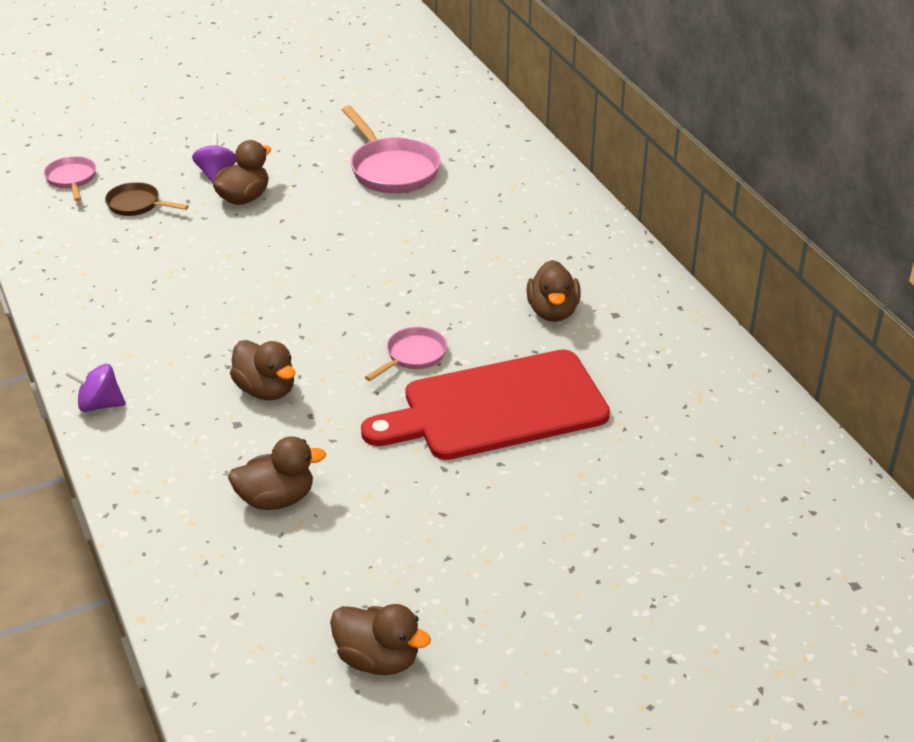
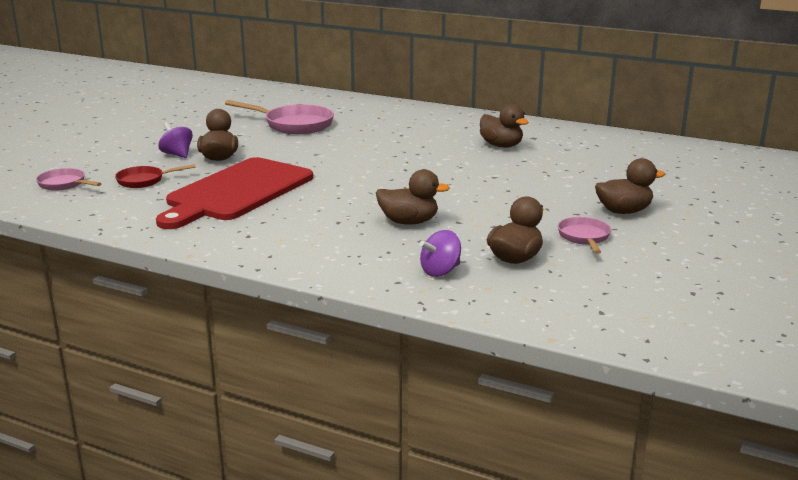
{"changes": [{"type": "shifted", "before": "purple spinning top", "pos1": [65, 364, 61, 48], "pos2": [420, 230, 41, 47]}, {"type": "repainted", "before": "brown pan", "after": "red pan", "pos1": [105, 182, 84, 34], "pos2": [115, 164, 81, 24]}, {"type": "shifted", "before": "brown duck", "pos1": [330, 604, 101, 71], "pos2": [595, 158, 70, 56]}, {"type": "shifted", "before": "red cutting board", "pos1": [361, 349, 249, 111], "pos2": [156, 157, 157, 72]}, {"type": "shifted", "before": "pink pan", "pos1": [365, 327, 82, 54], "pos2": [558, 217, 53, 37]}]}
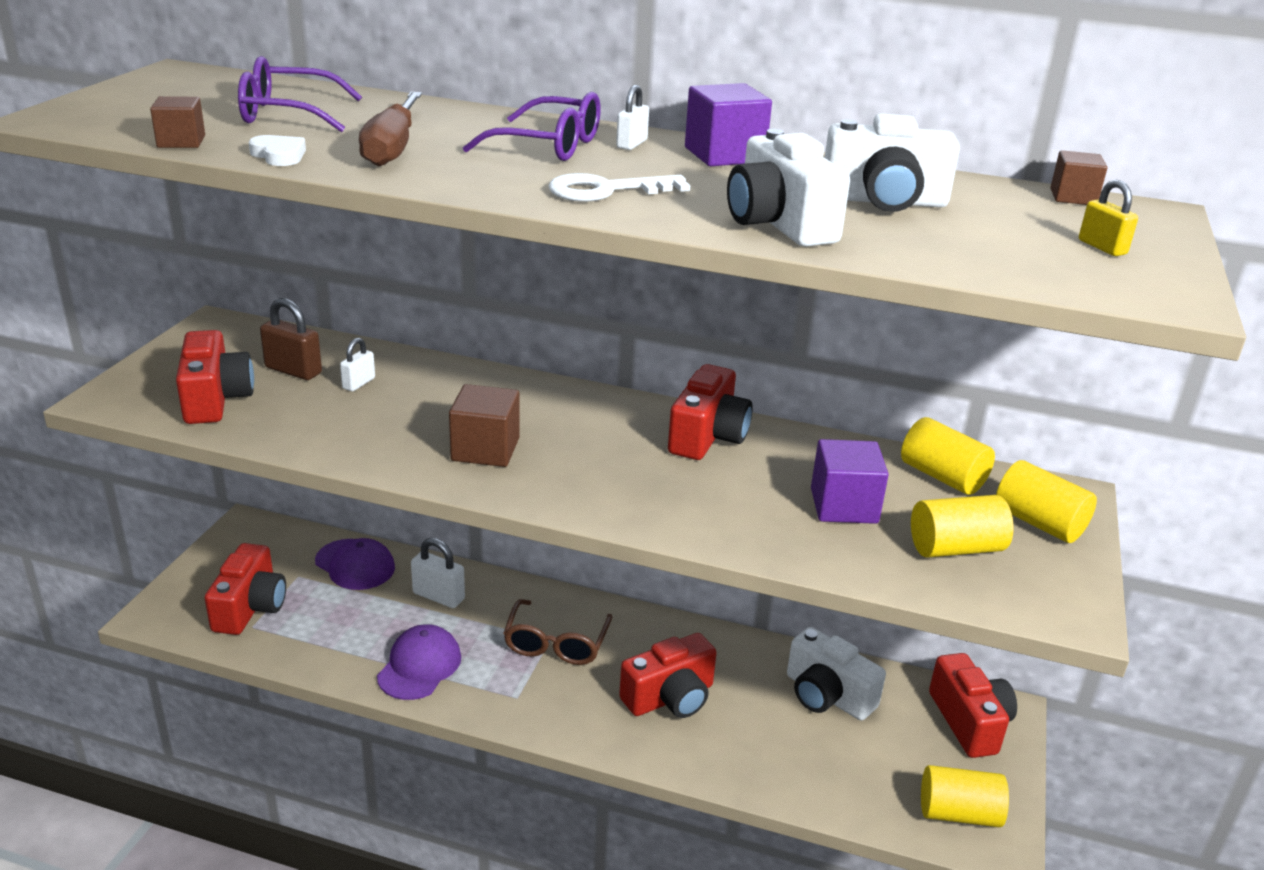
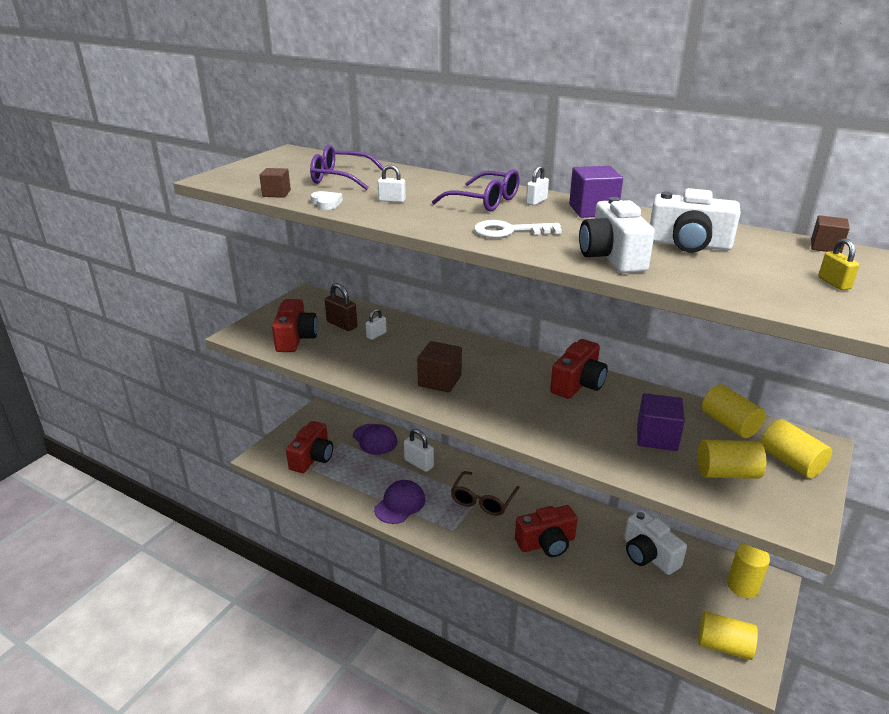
{"changes": [{"type": "swapped", "before": "brown screwdriver", "after": "white padlock", "pos1": [359, 92, 63, 74], "pos2": [378, 165, 28, 38]}, {"type": "swapped", "before": "red camera", "after": "yellow cylinder", "pos1": [929, 653, 88, 105], "pos2": [727, 544, 43, 54]}]}
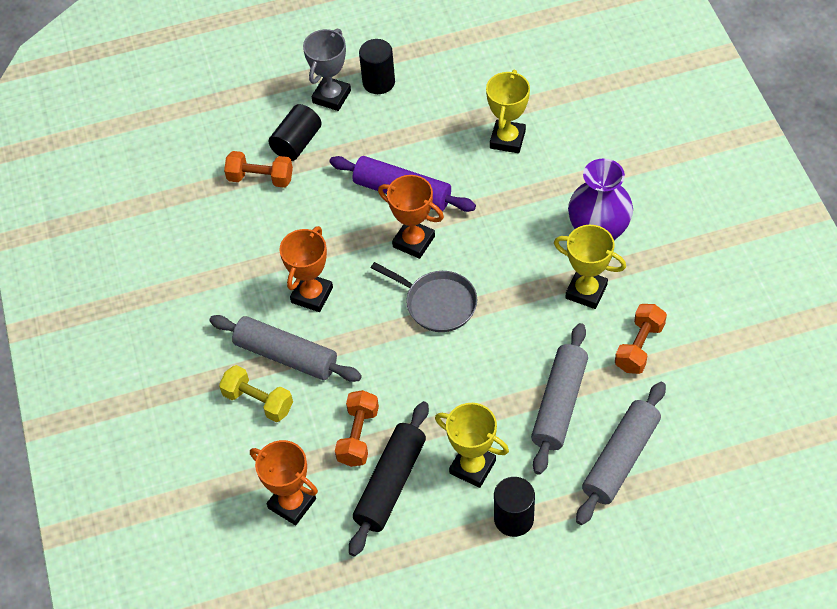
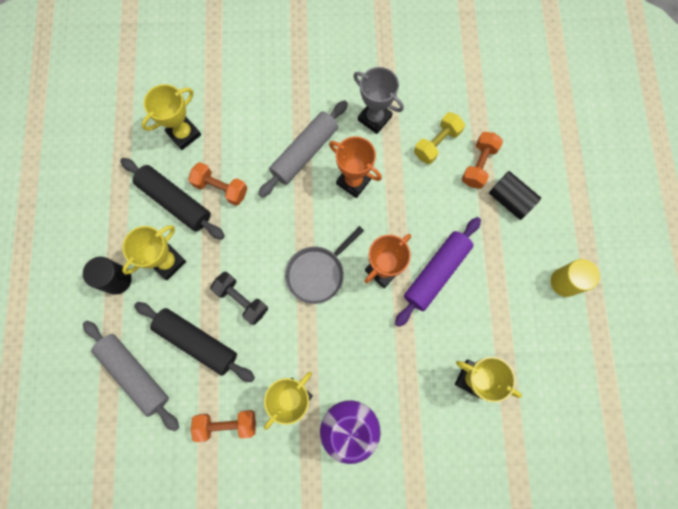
{"changes": [{"type": "shifted", "before": "yellow dumbbell", "pos1": [219, 365, 74, 57], "pos2": [414, 112, 51, 52]}, {"type": "repainted", "before": "orange trophy", "after": "yellow trophy", "pos1": [250, 440, 68, 85], "pos2": [142, 84, 59, 66]}, {"type": "shifted", "before": "grey trophy", "pos1": [303, 29, 48, 82], "pos2": [353, 67, 51, 67]}, {"type": "repainted", "before": "black cylinder", "after": "yellow cylinder", "pos1": [359, 39, 36, 55], "pos2": [550, 259, 50, 38]}, {"type": "repainted", "before": "grey rolling pin", "after": "black rolling pin", "pos1": [531, 323, 57, 152], "pos2": [134, 302, 121, 80]}, {"type": "rotated", "before": "orange dumbbell", "pos1": [615, 304, 52, 70], "pos2": [191, 410, 65, 32], "turn": -45}, {"type": "new", "after": "black dumbbell", "pos2": [210, 272, 58, 53]}]}
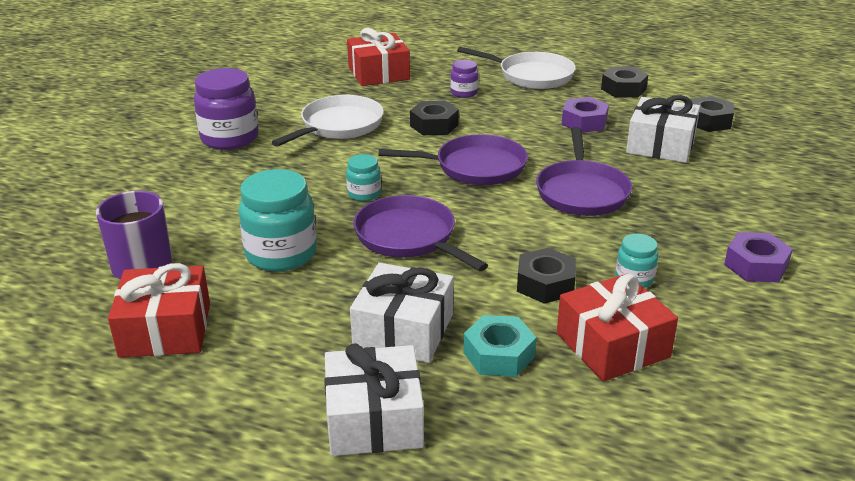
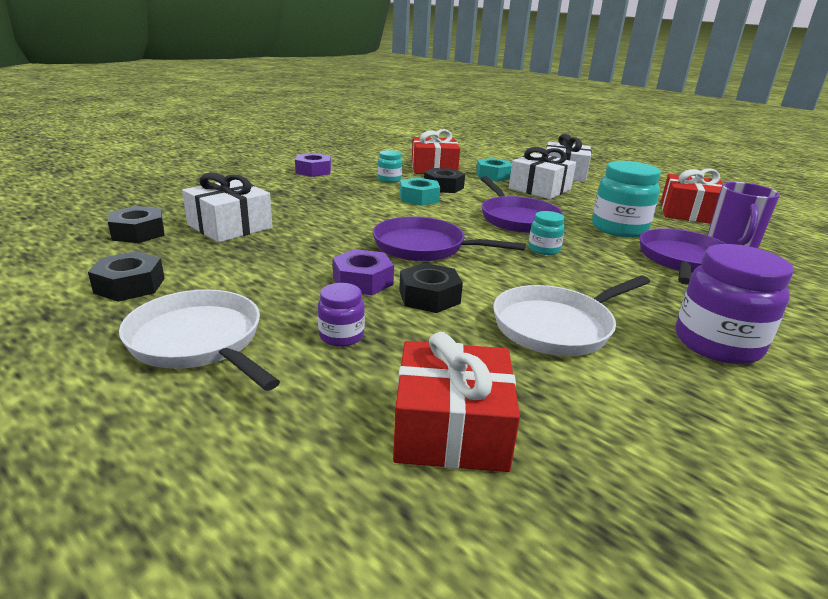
{"changes": [{"type": "shifted", "before": "purple pan", "pos1": [536, 127, 96, 89], "pos2": [639, 228, 87, 56]}, {"type": "shifted", "before": "purple nut", "pos1": [562, 97, 47, 36], "pos2": [333, 249, 61, 46]}, {"type": "new", "after": "turquoise nut", "pos2": [400, 177, 40, 29]}]}
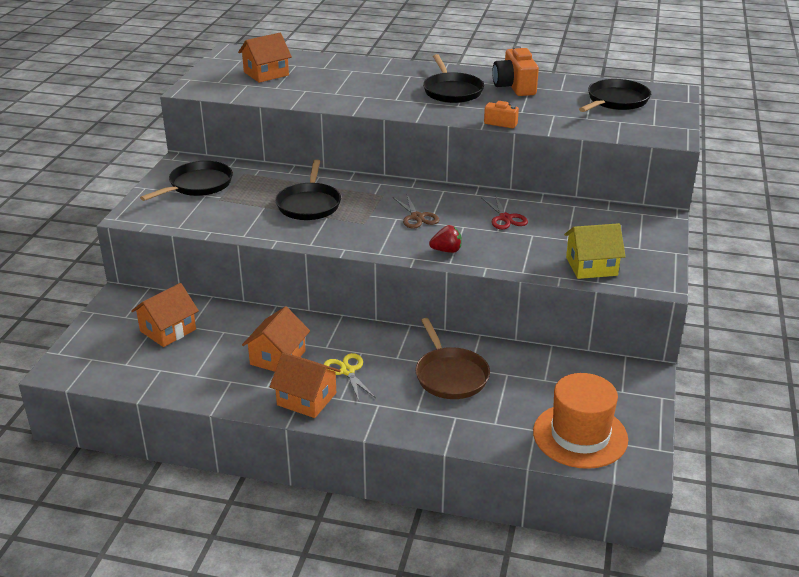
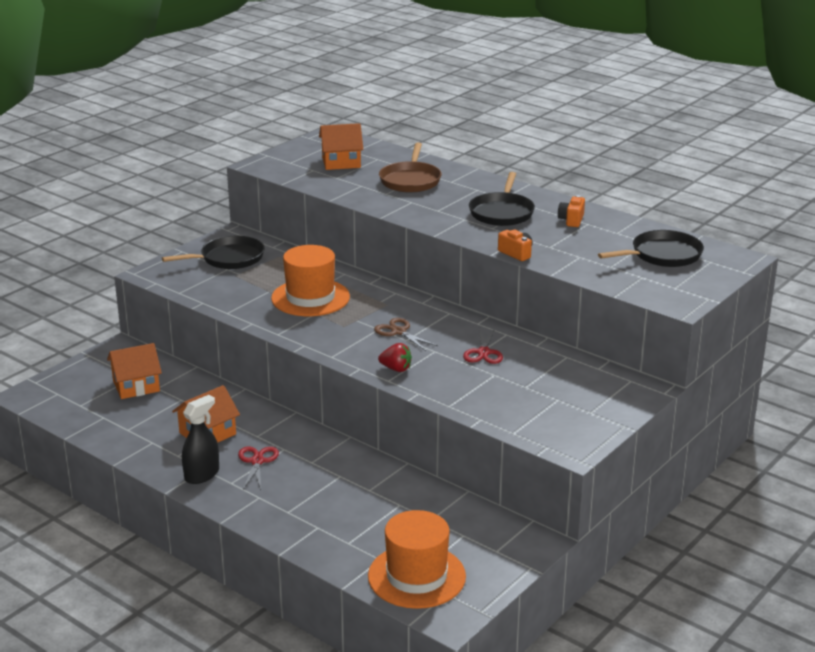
{"changes": [{"type": "swapped", "before": "orange house", "after": "black spray bottle", "pos1": [270, 352, 71, 66], "pos2": [182, 395, 37, 89]}, {"type": "swapped", "before": "black pan", "after": "orange hat", "pos1": [275, 159, 66, 61], "pos2": [271, 245, 79, 71]}, {"type": "repainted", "before": "yellow scissors", "after": "red scissors", "pos1": [324, 353, 52, 48], "pos2": [238, 447, 41, 43]}, {"type": "rotated", "before": "brown scissors", "pos1": [393, 195, 46, 34], "pos2": [374, 318, 64, 33], "turn": 135}, {"type": "shifted", "before": "brown pan", "pos1": [415, 318, 75, 81], "pos2": [379, 142, 62, 50]}, {"type": "scaled", "before": "orange camera", "pos1": [492, 46, 47, 50], "pos2": [558, 195, 27, 32], "scale": 0.58}, {"type": "gone", "before": "yellow house", "pos1": [564, 223, 62, 56]}]}
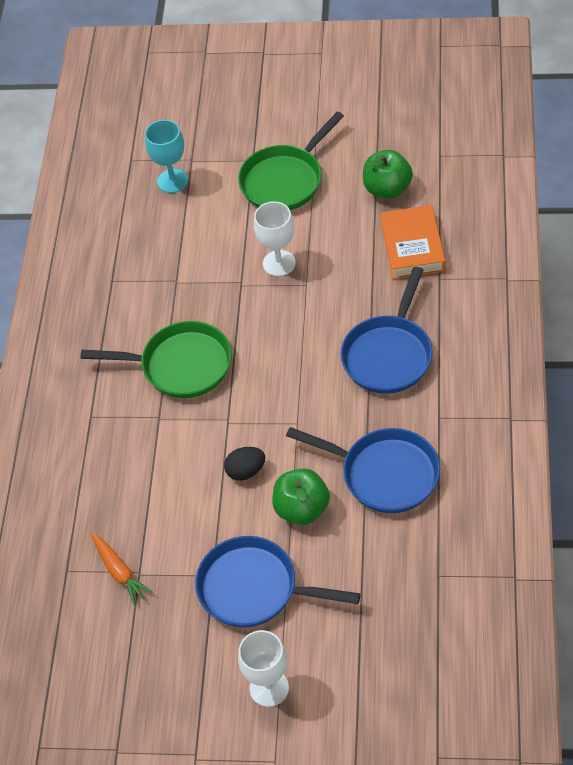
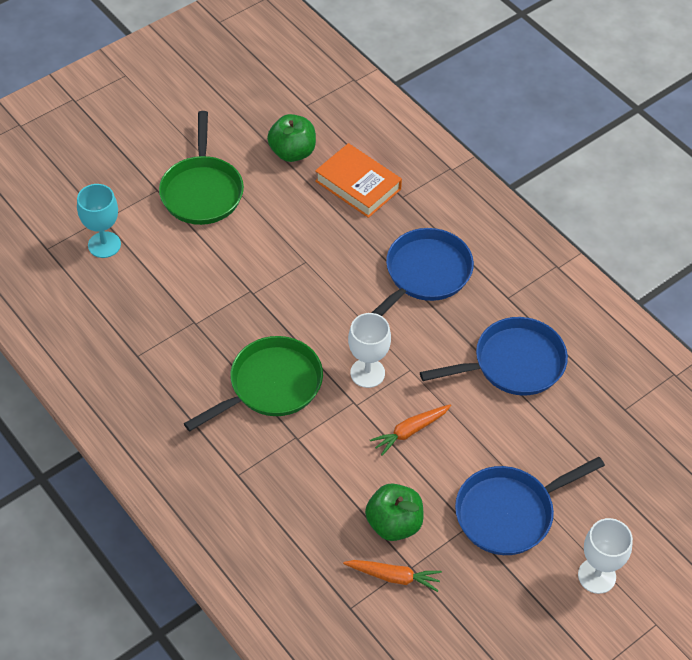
{"changes": [{"type": "swapped", "before": "black egg", "after": "orange carrot", "pos1": [224, 447, 41, 34], "pos2": [370, 404, 81, 52]}, {"type": "shifted", "before": "white goblet", "pos1": [254, 201, 42, 75], "pos2": [348, 313, 43, 75]}, {"type": "shifted", "before": "green apple", "pos1": [272, 468, 58, 57], "pos2": [365, 483, 59, 58]}, {"type": "rotated", "before": "blue pan", "pos1": [340, 267, 93, 127], "pos2": [372, 228, 102, 88], "turn": -120}]}
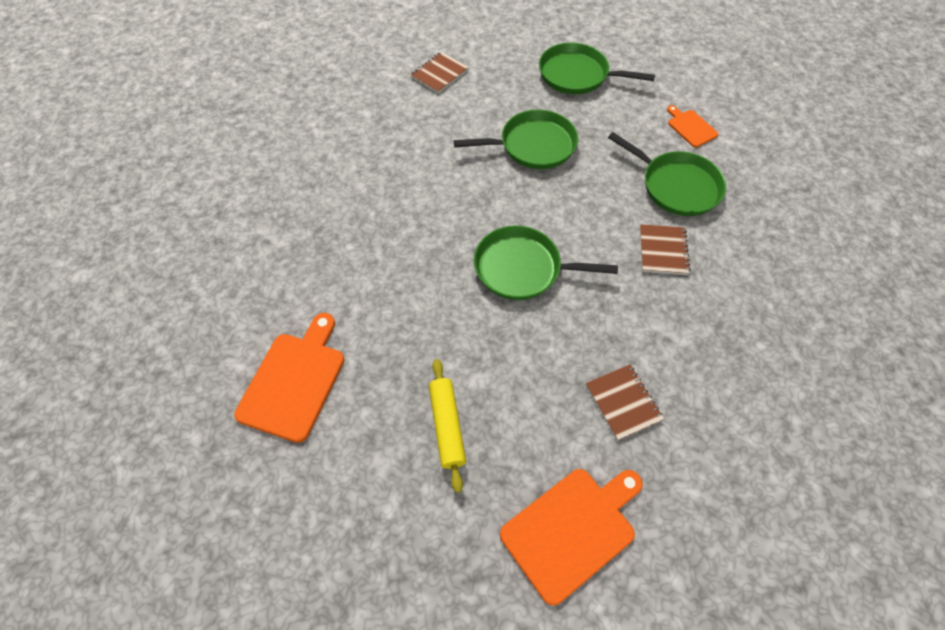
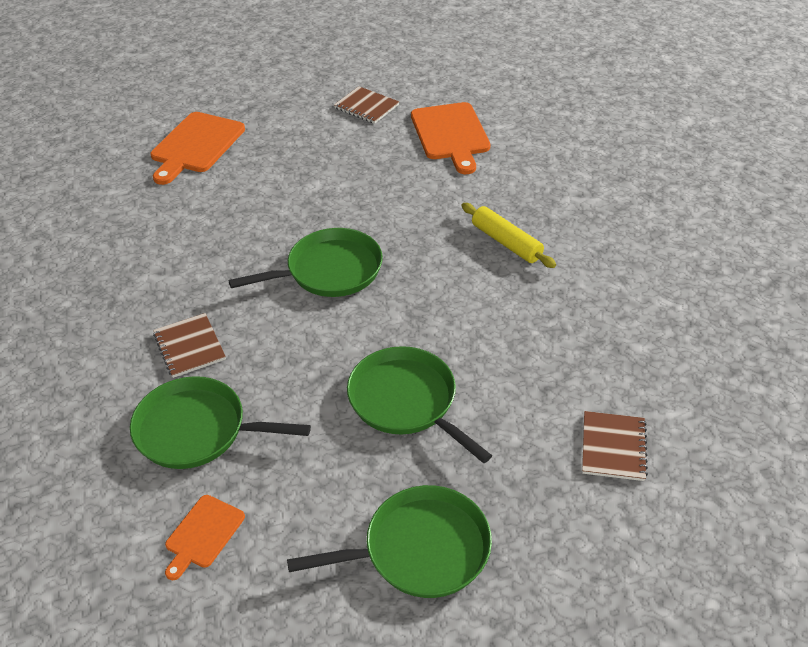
{"changes": [{"type": "shifted", "before": "yellow rolling pin", "pos1": [429, 359, 37, 134], "pos2": [461, 203, 95, 65]}, {"type": "rotated", "before": "green pan", "pos1": [454, 109, 124, 60], "pos2": [347, 346, 145, 117], "turn": 90}, {"type": "shifted", "before": "brown notebook", "pos1": [586, 364, 78, 77], "pos2": [334, 86, 65, 38]}, {"type": "rotated", "before": "orange cutting board", "pos1": [667, 105, 52, 43], "pos2": [165, 495, 80, 85], "turn": 90}]}
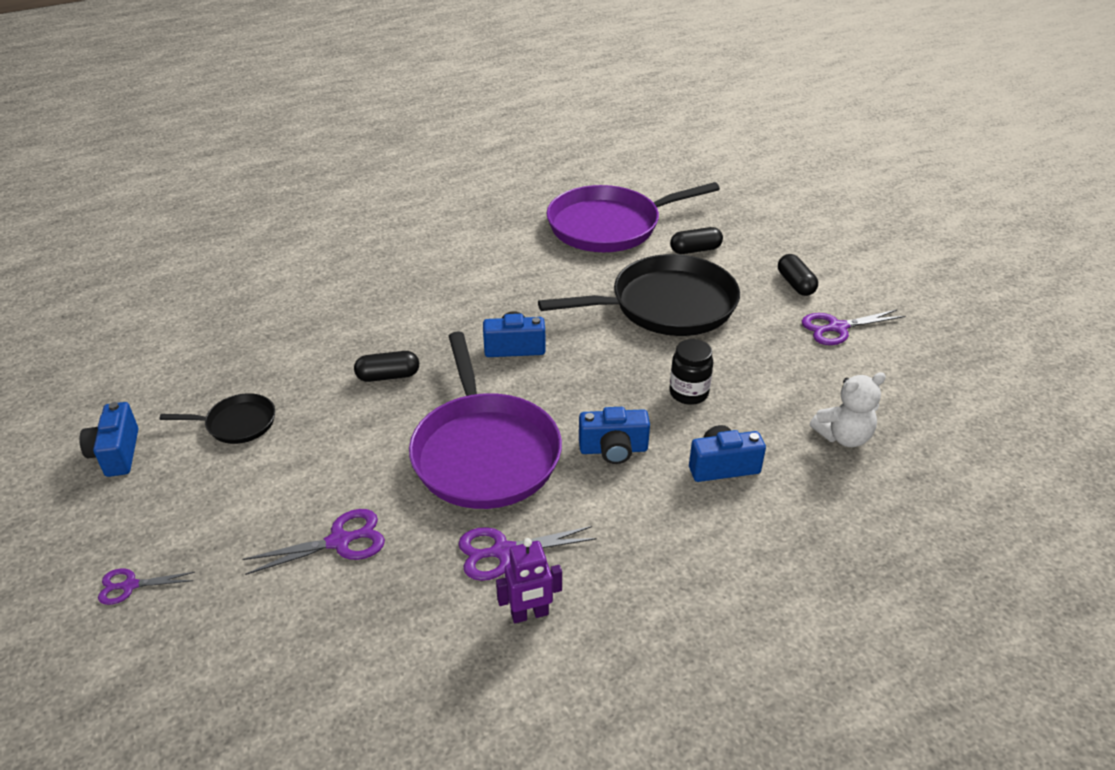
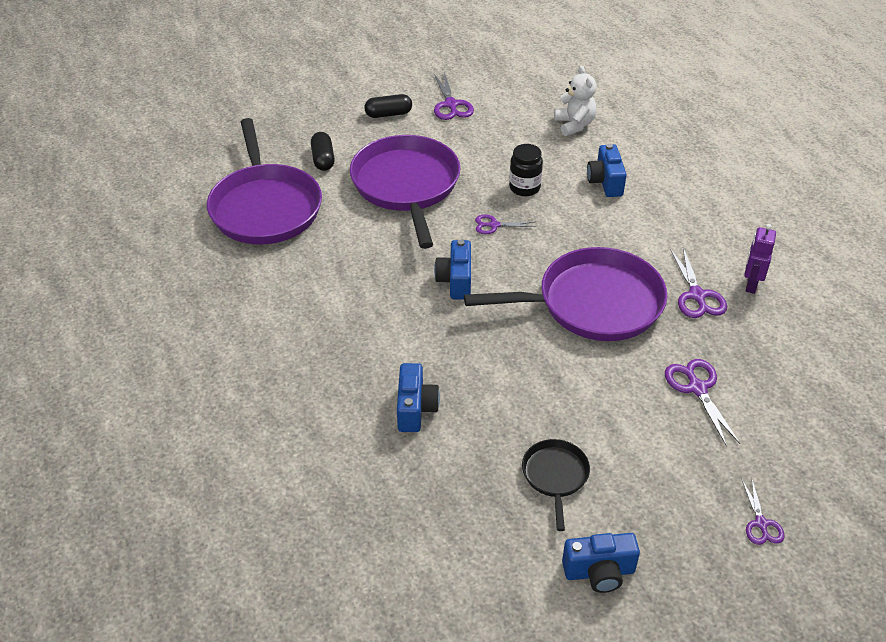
{"changes": [{"type": "gone", "before": "black capsule", "pos1": [354, 351, 65, 31]}, {"type": "rotated", "before": "purple robot", "pos1": [496, 538, 66, 85], "pos2": [744, 224, 32, 70], "turn": -150}, {"type": "repainted", "before": "black pan", "after": "purple pan", "pos1": [538, 254, 202, 82], "pos2": [350, 135, 110, 114]}, {"type": "shifted", "before": "blue camera", "pos1": [579, 407, 71, 57], "pos2": [397, 363, 43, 69]}, {"type": "new", "after": "purple scissors", "pos2": [475, 215, 61, 19]}]}
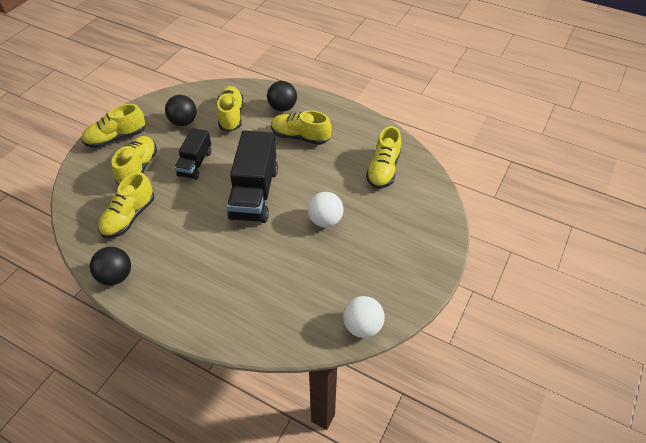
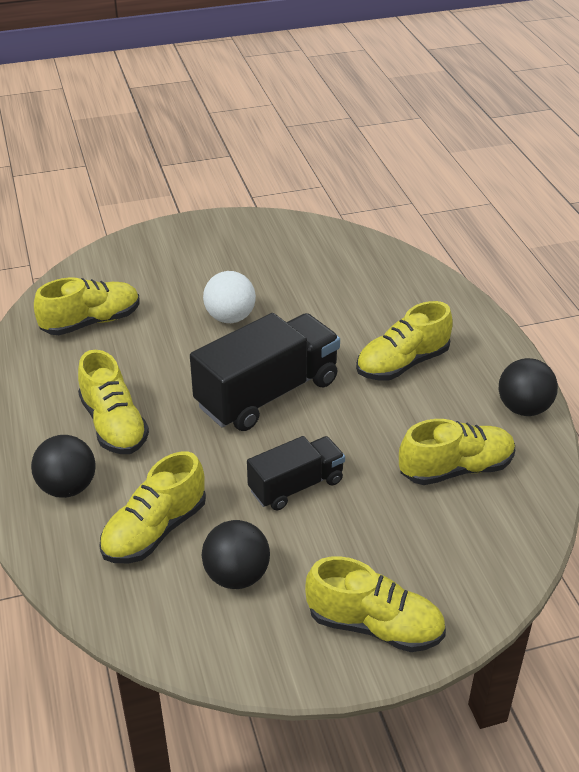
{"changes": [{"type": "shifted", "before": "yellow shoe", "pos1": [111, 136, 46, 49], "pos2": [356, 301, 97, 79]}, {"type": "gone", "before": "white ball", "pos1": [343, 296, 42, 42]}]}
